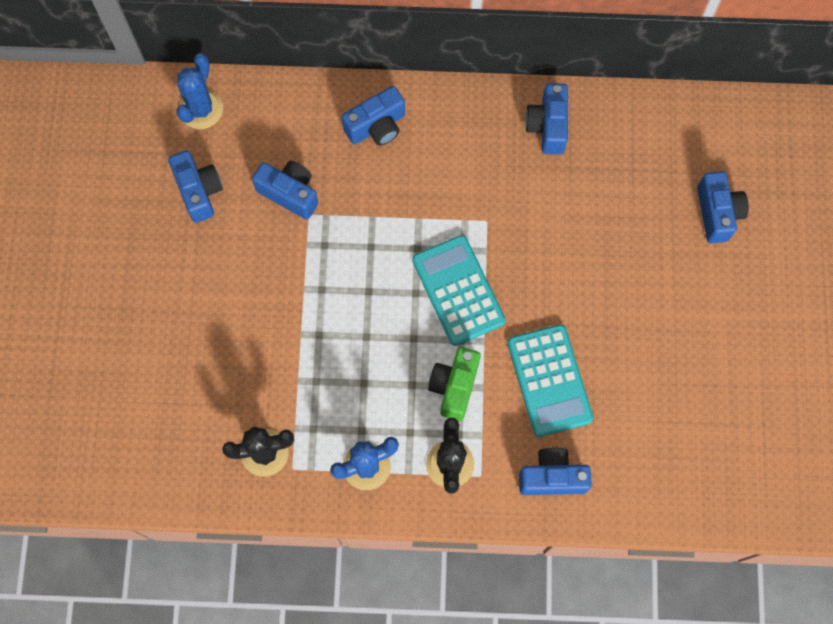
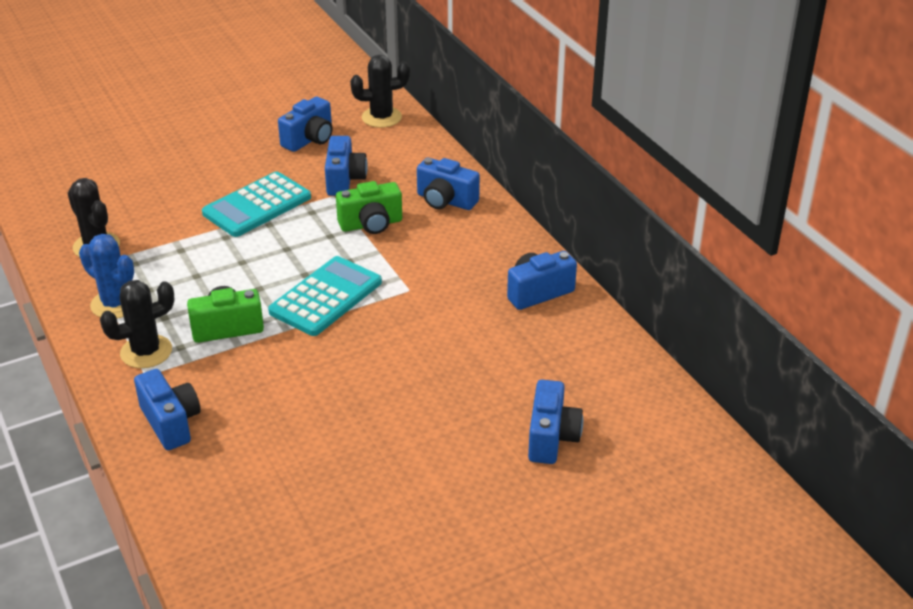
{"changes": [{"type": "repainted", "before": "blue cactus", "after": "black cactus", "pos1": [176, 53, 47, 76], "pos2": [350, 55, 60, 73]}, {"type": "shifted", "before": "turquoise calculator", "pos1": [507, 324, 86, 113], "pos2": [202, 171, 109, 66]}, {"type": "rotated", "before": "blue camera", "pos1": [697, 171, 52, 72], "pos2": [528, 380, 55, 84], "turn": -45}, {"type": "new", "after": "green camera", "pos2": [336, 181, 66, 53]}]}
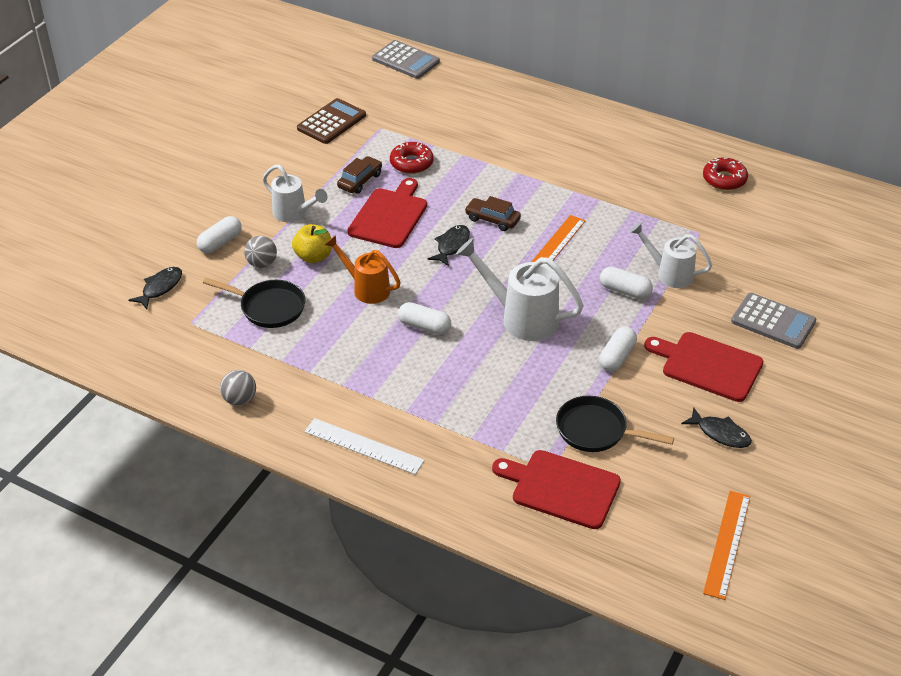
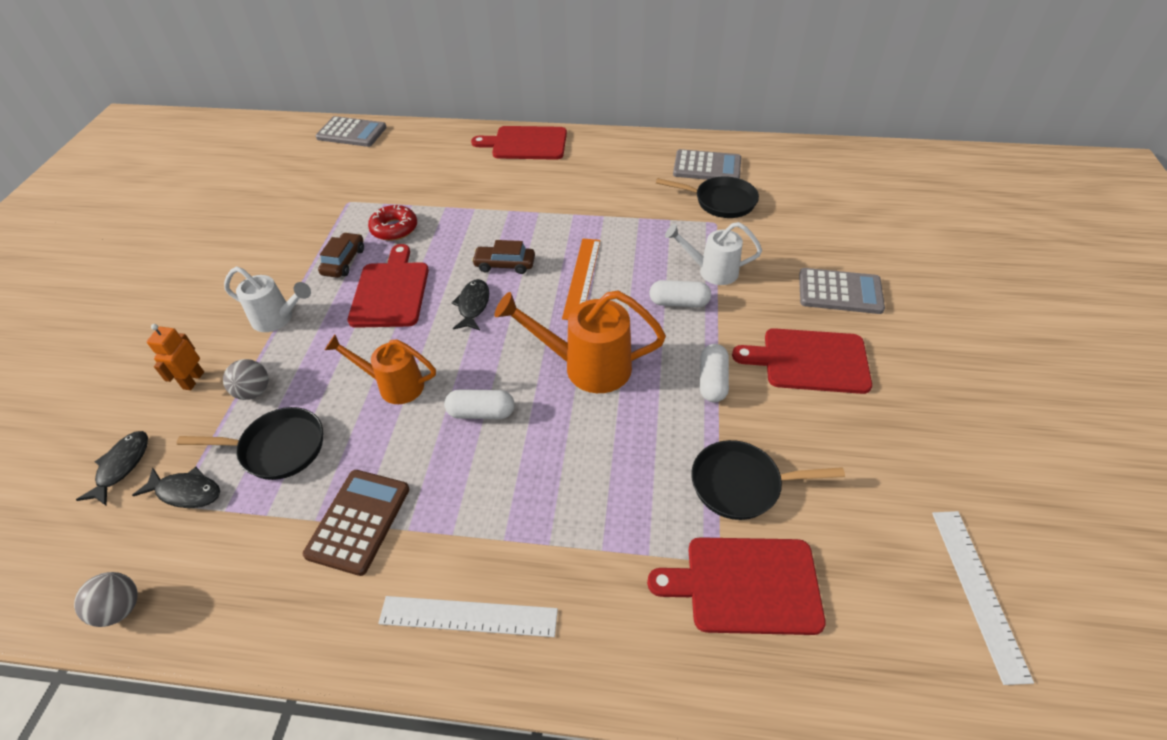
{"changes": [{"type": "swapped", "before": "white capsule", "after": "orange robot", "pos1": [197, 216, 45, 37], "pos2": [147, 324, 57, 66]}, {"type": "shifted", "before": "grey ball", "pos1": [220, 370, 36, 36], "pos2": [74, 572, 63, 55]}, {"type": "gone", "before": "yellow apple", "pos1": [292, 224, 40, 39]}, {"type": "shifted", "before": "brown calculator", "pos1": [297, 98, 69, 46], "pos2": [303, 470, 107, 106]}, {"type": "repainted", "before": "white watering can", "after": "orange watering can", "pos1": [456, 238, 128, 103], "pos2": [494, 291, 172, 102]}, {"type": "shifted", "before": "black fish", "pos1": [681, 407, 71, 41], "pos2": [132, 467, 88, 41]}, {"type": "swapped", "before": "red donut", "after": "grey calculator", "pos1": [703, 158, 45, 32], "pos2": [673, 149, 68, 31]}, {"type": "repainted", "before": "orange ruler", "after": "white ruler", "pos1": [703, 491, 48, 109], "pos2": [932, 511, 102, 174]}, {"type": "new", "after": "red cutting board", "pos2": [471, 126, 96, 34]}, {"type": "new", "after": "black pan", "pos2": [656, 176, 103, 42]}]}
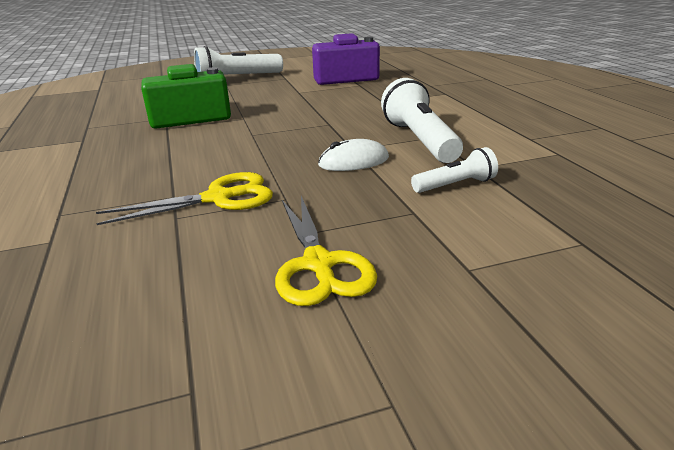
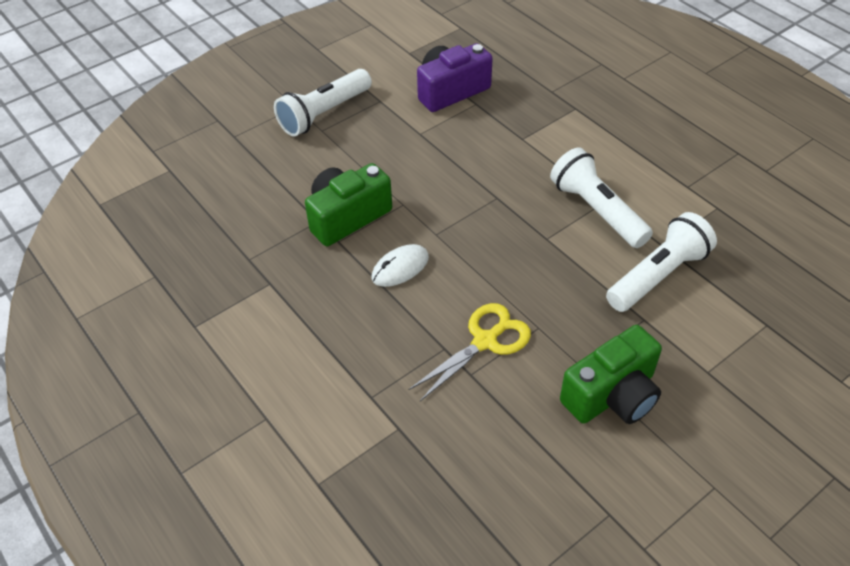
{"changes": [{"type": "swapped", "before": "yellow scissors", "after": "green camera", "pos1": [275, 196, 102, 110], "pos2": [560, 325, 102, 99]}, {"type": "shifted", "before": "white mouse", "pos1": [318, 139, 71, 32], "pos2": [372, 244, 57, 43]}, {"type": "scaled", "before": "white flashlight", "pos1": [411, 147, 87, 46], "pos2": [606, 212, 111, 100], "scale": 1.79}]}
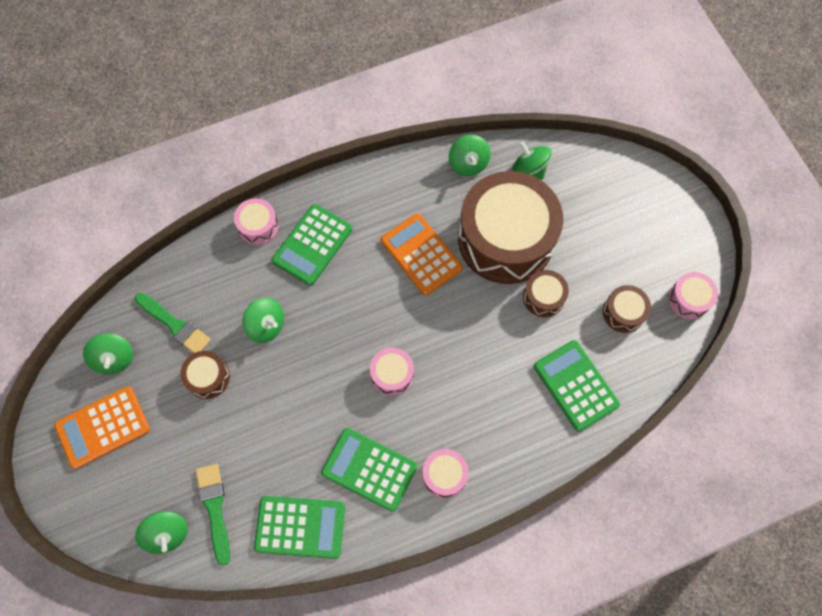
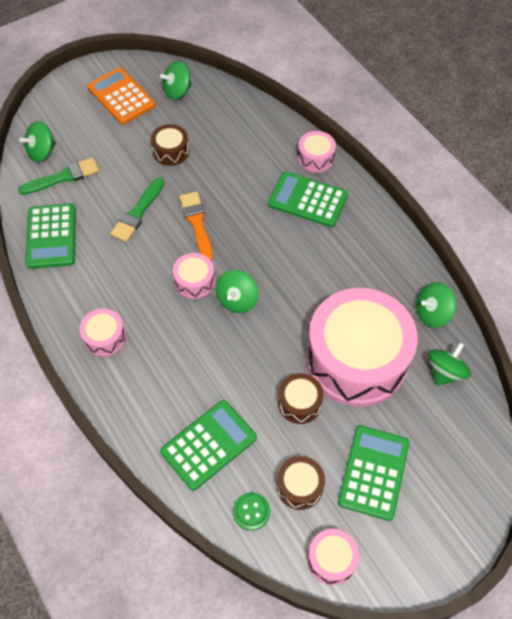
{"changes": [{"type": "shifted", "before": "green brush", "pos1": [135, 293, 76, 60], "pos2": [110, 178, 54, 64]}, {"type": "shifted", "before": "green spinning top", "pos1": [242, 297, 42, 46], "pos2": [216, 270, 42, 43]}, {"type": "shifted", "before": "green calculator", "pos1": [321, 428, 96, 84], "pos2": [338, 425, 72, 96]}, {"type": "gone", "before": "orange calculator", "pos1": [381, 213, 82, 82]}, {"type": "repainted", "before": "brown drum", "after": "pink drum", "pos1": [458, 171, 105, 113], "pos2": [306, 288, 112, 119]}, {"type": "new", "after": "orange brush", "pos2": [179, 192, 34, 69]}, {"type": "new", "after": "green button", "pos2": [233, 492, 37, 39]}]}
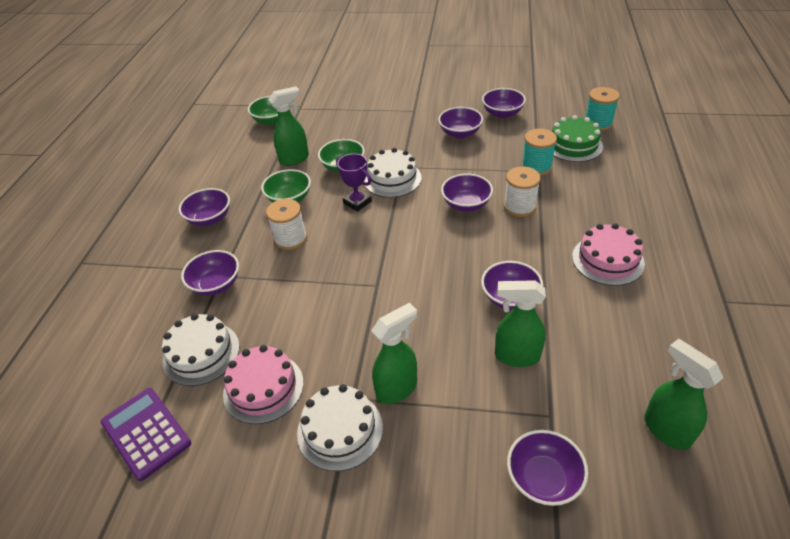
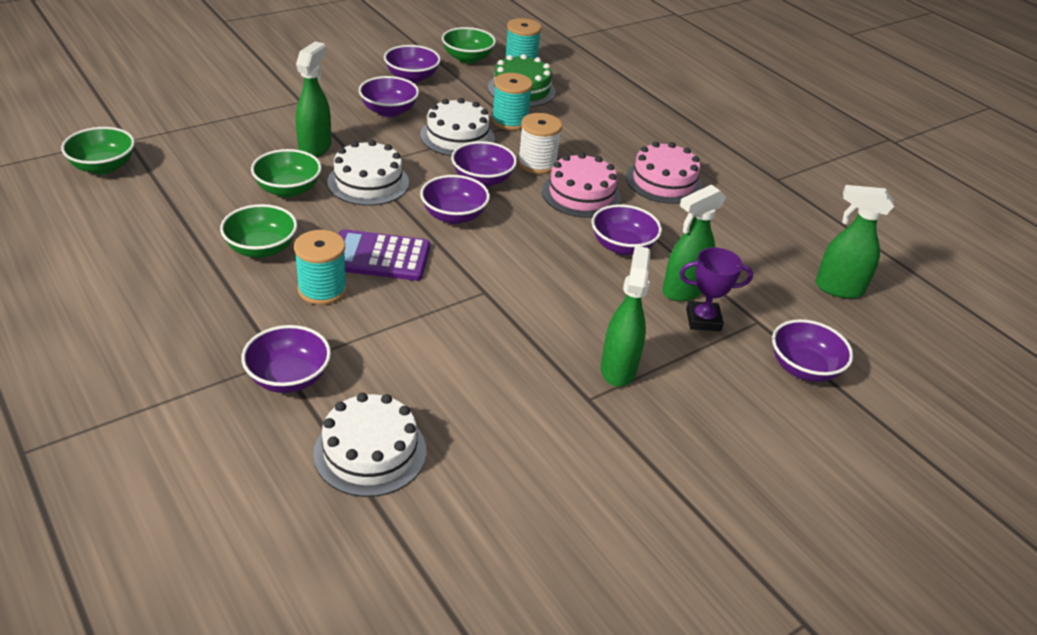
{"changes": [{"type": "shifted", "before": "purple calculator", "pos1": [101, 388, 90, 93], "pos2": [339, 229, 91, 52]}, {"type": "shifted", "before": "purple bowl", "pos1": [179, 188, 51, 38], "pos2": [420, 175, 70, 49]}, {"type": "shifted", "before": "pink cake", "pos1": [223, 345, 81, 79], "pos2": [542, 152, 79, 66]}, {"type": "repainted", "before": "white spool", "after": "turquoise spool", "pos1": [266, 199, 41, 51], "pos2": [294, 230, 53, 75]}, {"type": "shifted", "before": "green spray bottle", "pos1": [268, 86, 41, 80], "pos2": [296, 41, 35, 116]}, {"type": "shifted", "before": "white cake", "pos1": [297, 384, 86, 87], "pos2": [420, 98, 75, 58]}, {"type": "shifted", "before": "purple trophy", "pos1": [336, 154, 36, 58], "pos2": [679, 247, 74, 84]}, {"type": "new", "after": "green bowl", "pos2": [442, 27, 54, 37]}]}
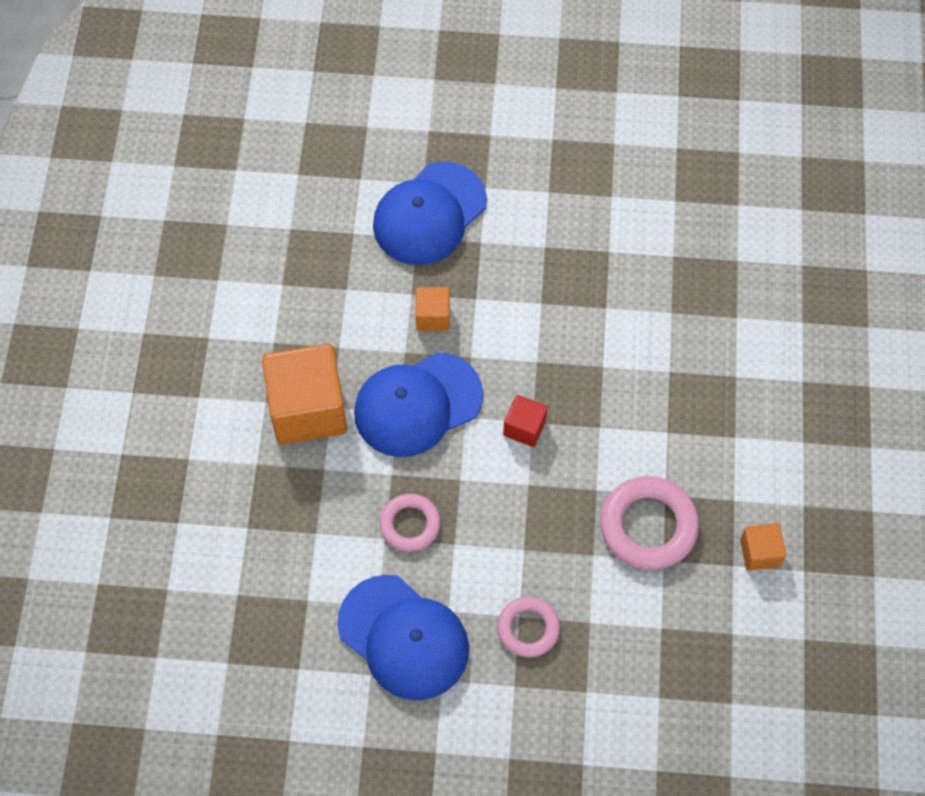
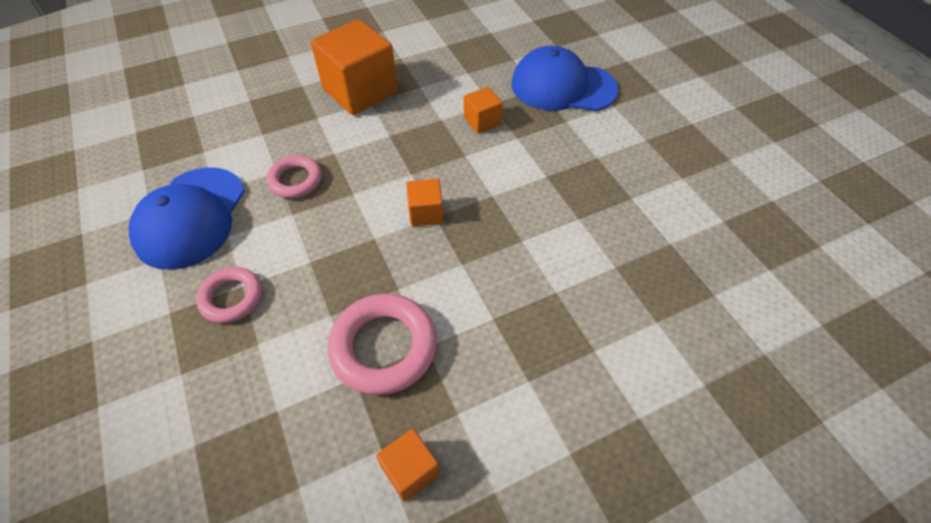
{"changes": [{"type": "gone", "before": "blue cap", "pos1": [354, 352, 129, 105]}, {"type": "repainted", "before": "red cube", "after": "orange cube", "pos1": [503, 395, 45, 52], "pos2": [406, 179, 38, 47]}]}
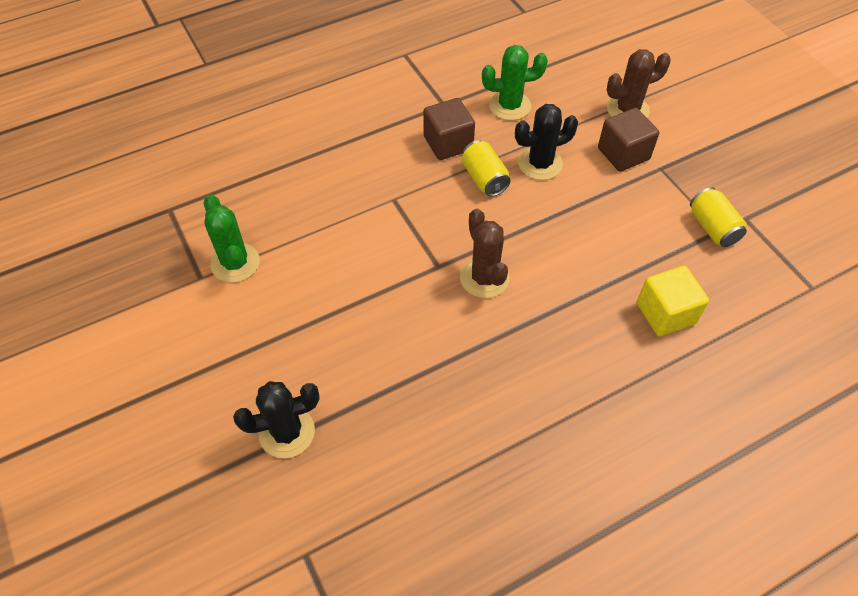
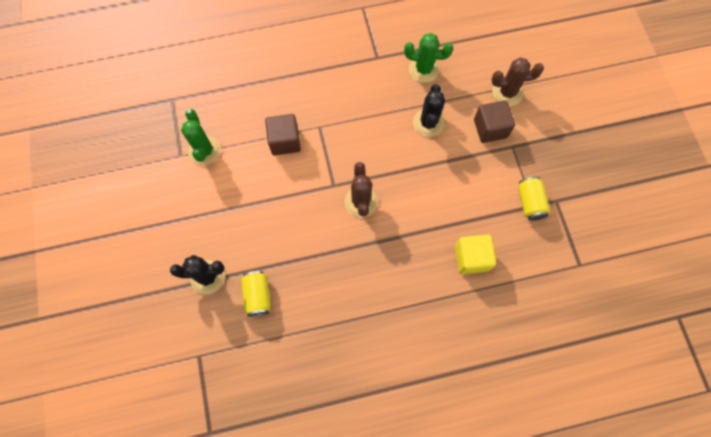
{"changes": [{"type": "shifted", "before": "brown cube", "pos1": [423, 98, 52, 62], "pos2": [265, 114, 36, 41]}, {"type": "shifted", "before": "yellow can", "pos1": [462, 140, 49, 56], "pos2": [241, 271, 30, 46]}, {"type": "rotated", "before": "black cactus", "pos1": [515, 104, 63, 76], "pos2": [413, 84, 32, 53], "turn": -75}]}
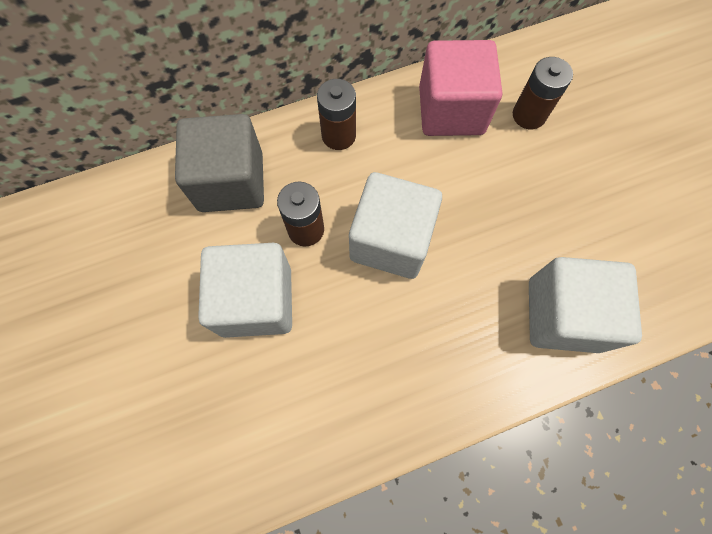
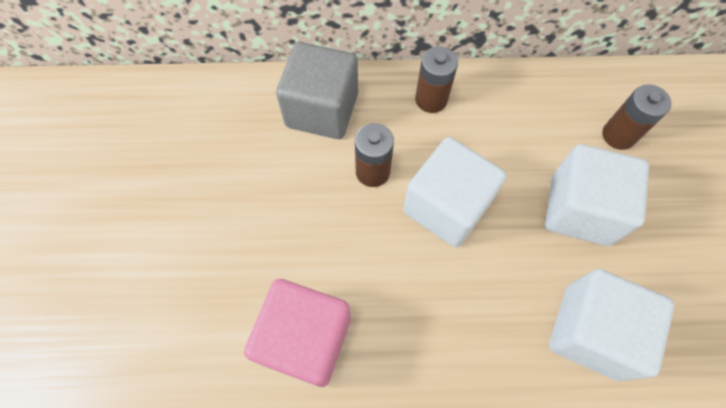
{"changes": [{"type": "shifted", "before": "white cube", "pos1": [198, 243, 94, 95], "pos2": [545, 144, 104, 102]}, {"type": "shifted", "before": "pink cube", "pos1": [419, 40, 83, 96], "pos2": [244, 279, 107, 108]}]}
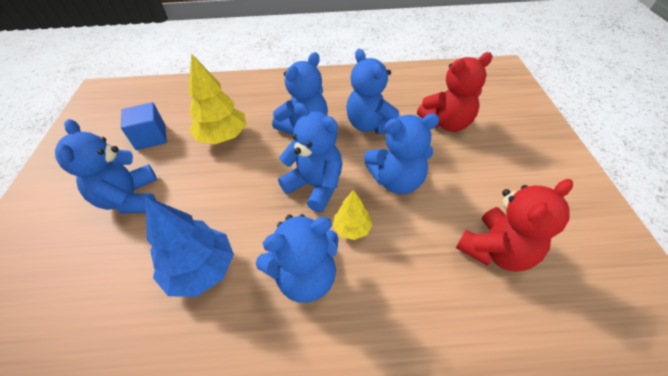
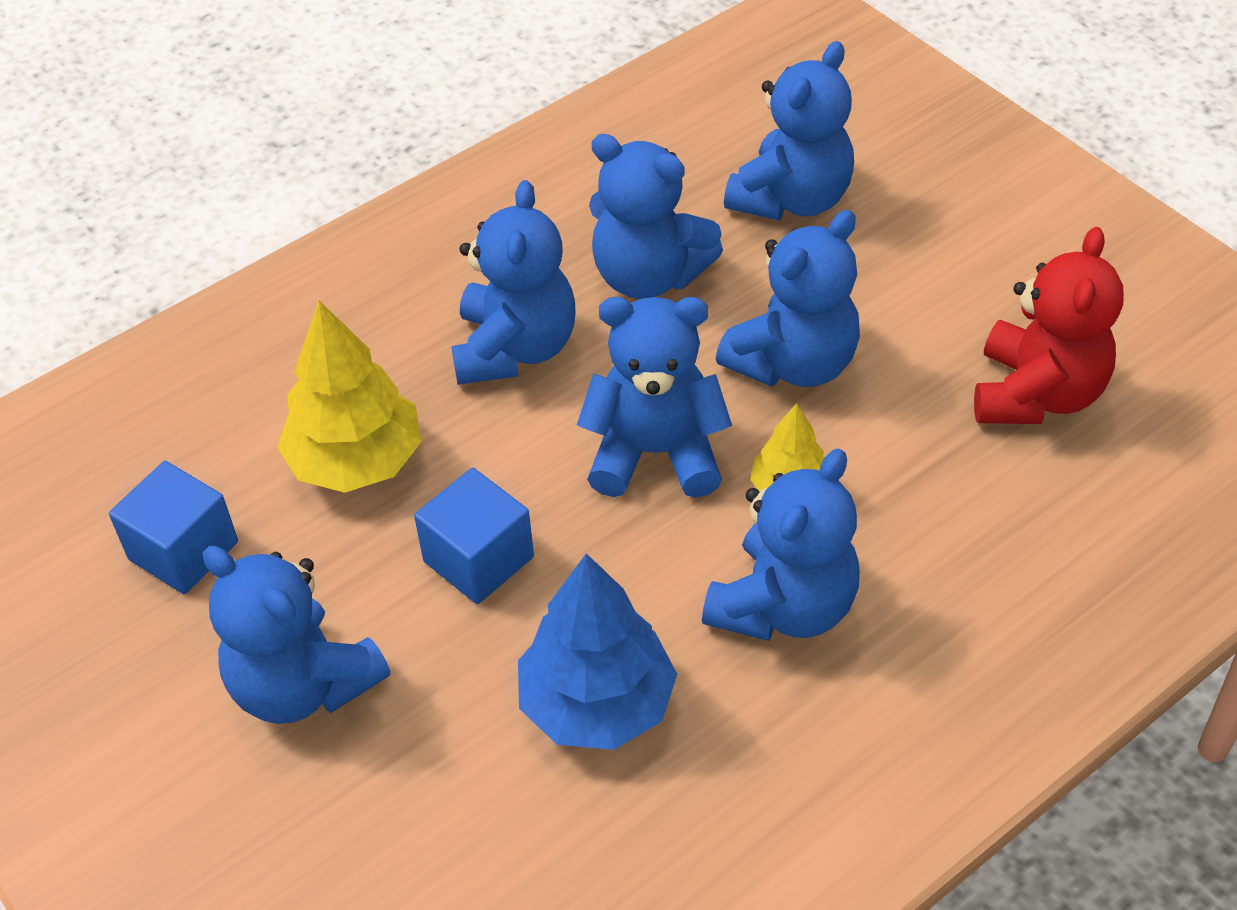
{"changes": [{"type": "repainted", "before": "red teddy bear", "after": "blue teddy bear", "pos1": [417, 52, 76, 80], "pos2": [724, 41, 130, 179]}, {"type": "new", "after": "blue cube", "pos2": [414, 468, 120, 136]}]}
